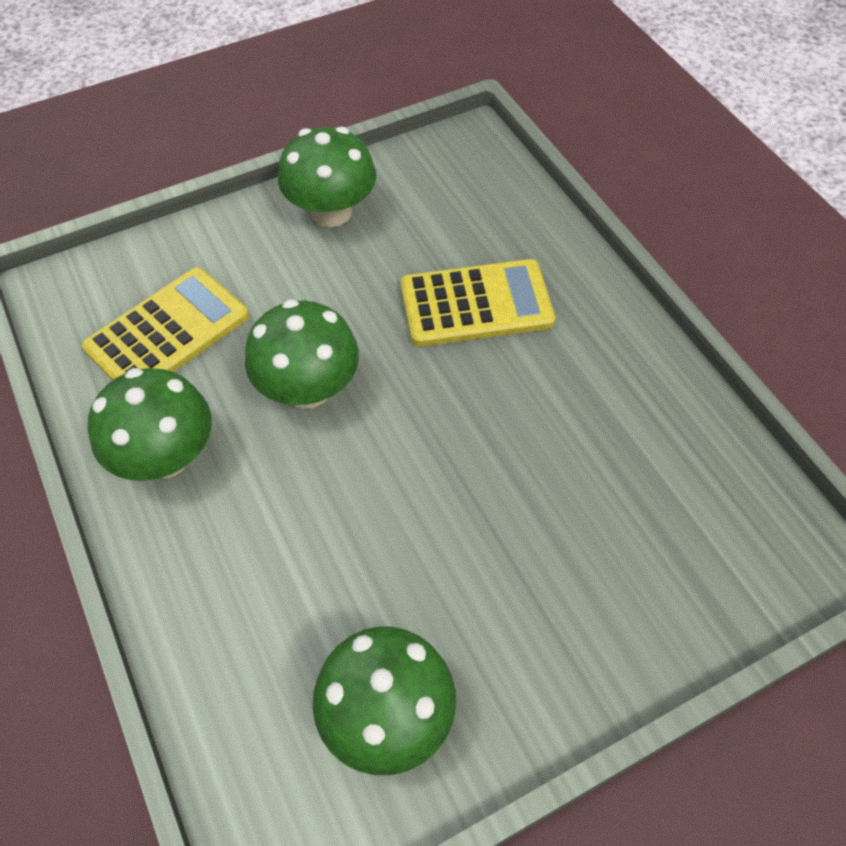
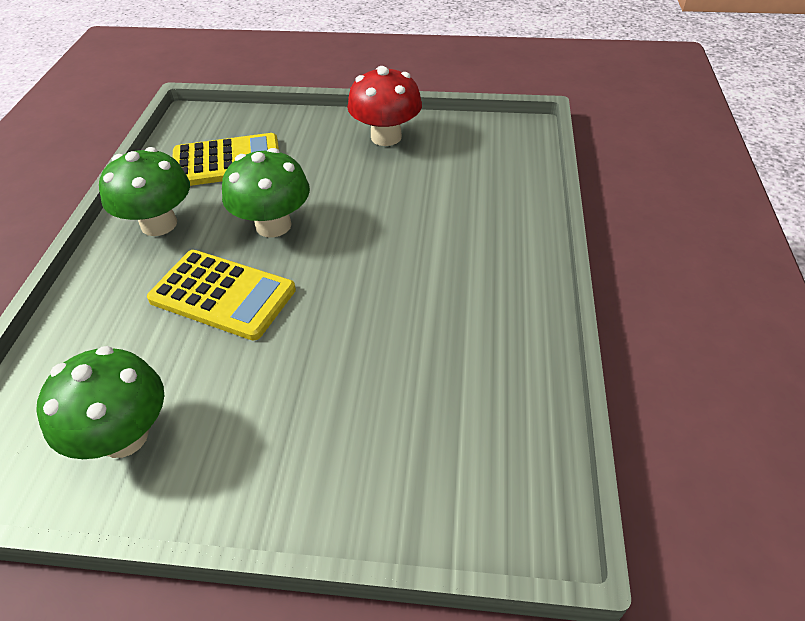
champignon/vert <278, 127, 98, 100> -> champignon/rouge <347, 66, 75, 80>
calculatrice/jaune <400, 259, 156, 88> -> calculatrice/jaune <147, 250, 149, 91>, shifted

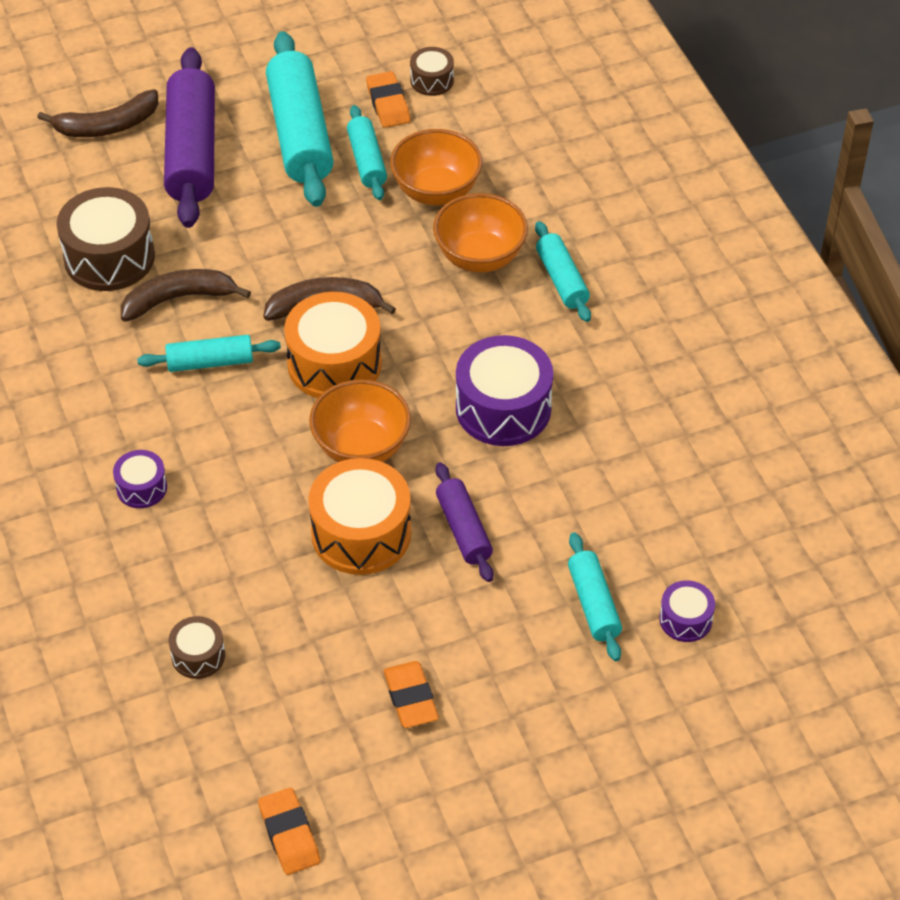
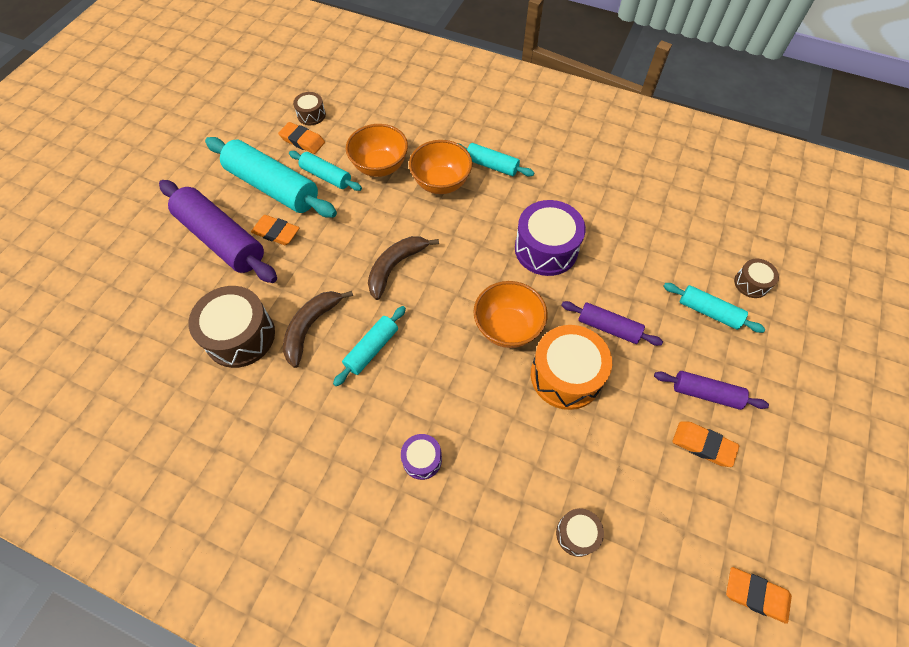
banane/marron <37, 89, 122, 48> -> none
tambour/orange <284, 292, 98, 106> -> none
tambour/violet <659, 580, 56, 62> -> tambour/marron <734, 259, 45, 39>
none -> gomme/orange <251, 215, 48, 30>
none -> rouleau à pâtisserie/violet <654, 371, 115, 39>

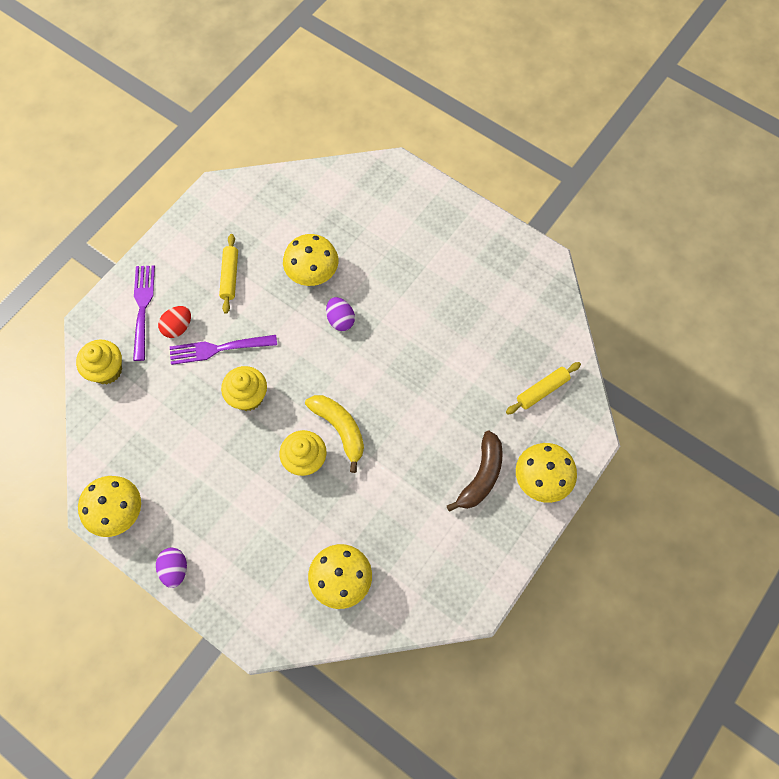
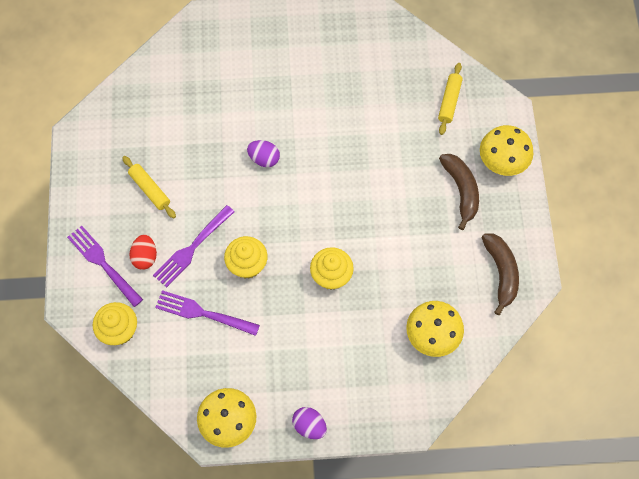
champignon/jaune <283, 234, 55, 52> -> none
banane/jaune <305, 395, 59, 78> -> none
none -> banane/marron <481, 234, 38, 81>
none -> fourchette/violet <155, 290, 105, 46>

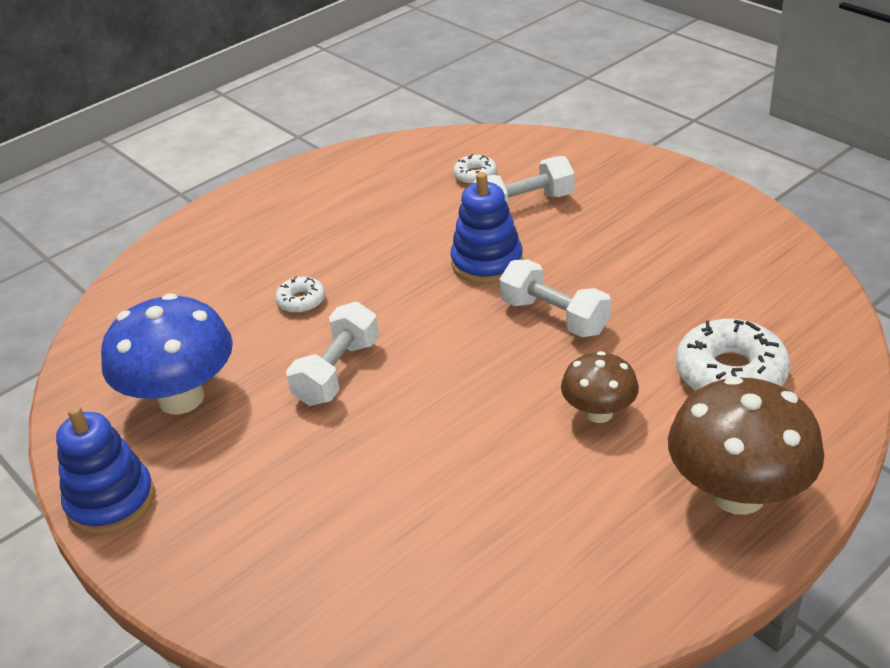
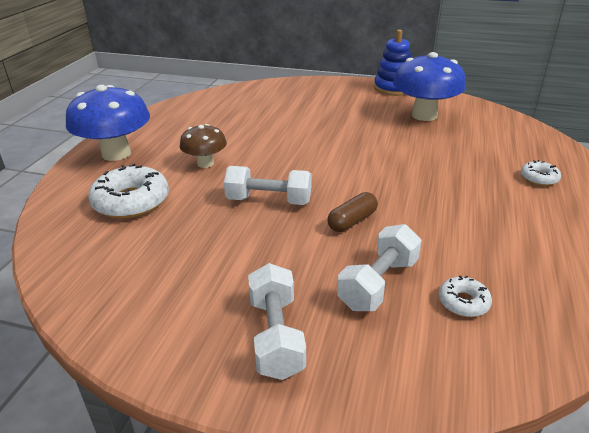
jouet à empiler/bleu <450, 172, 73, 112> -> gélule/marron <327, 192, 51, 40>
beignet/blanc <275, 276, 50, 37> -> beignet/blanc <521, 160, 40, 26>, shifted
haltère/blanc <286, 302, 93, 104> -> haltère/blanc <248, 263, 58, 117>, shifted
champignon/marron <668, 376, 156, 139> -> champignon/bleu <66, 85, 84, 76>

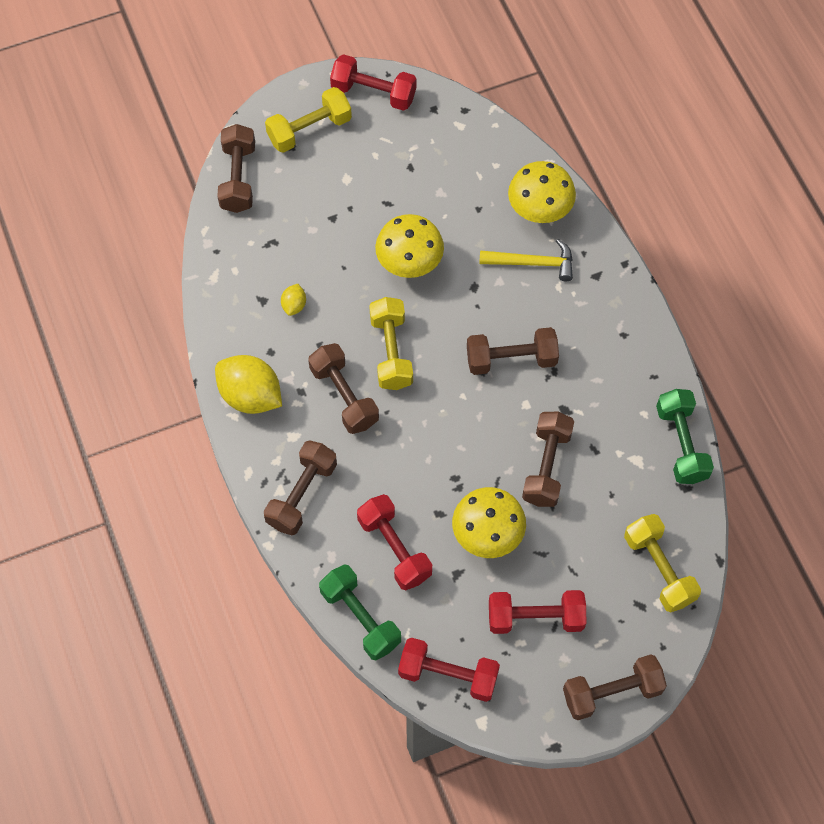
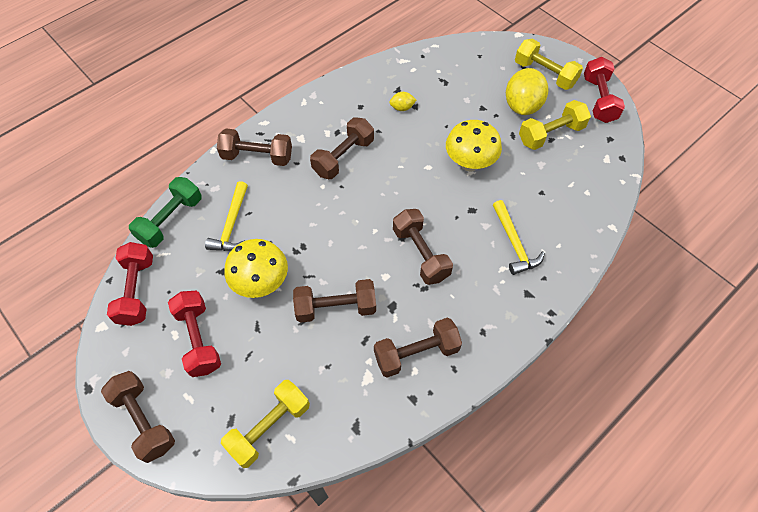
haltère/marron <217, 124, 38, 89> -> haltère/marron <374, 318, 88, 60>, shifted
champignon/jaune <508, 161, 68, 62> -> none
haltère/jaune <369, 297, 44, 93> -> haltère/jaune <519, 100, 72, 50>, shifted
citron/jaune <215, 355, 67, 59> -> citron/jaune <506, 68, 42, 47>, shifted
haltère/vert <656, 389, 58, 95> -> none
haltère/rouge <357, 494, 75, 96> -> marteau/jaune <205, 181, 43, 70>

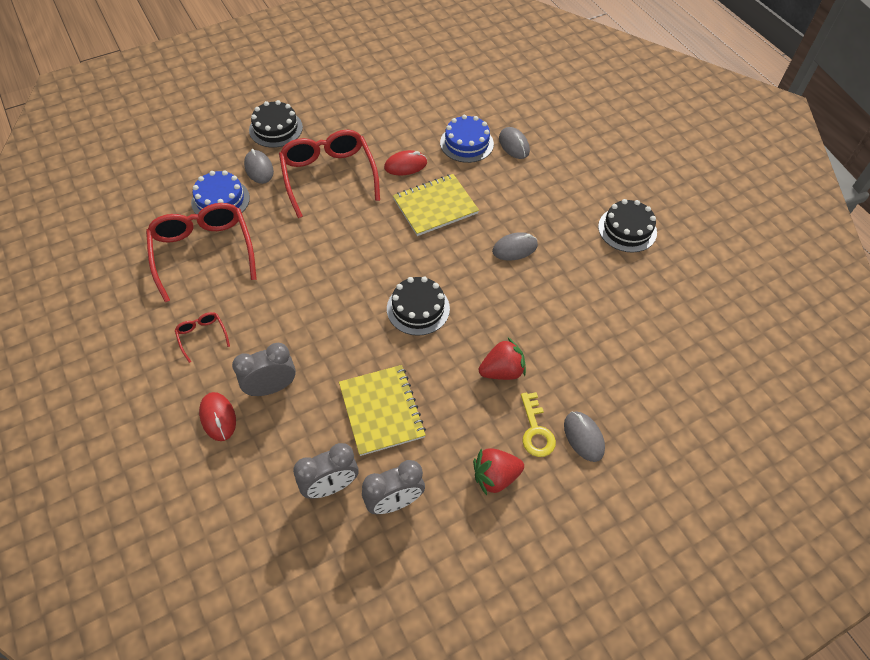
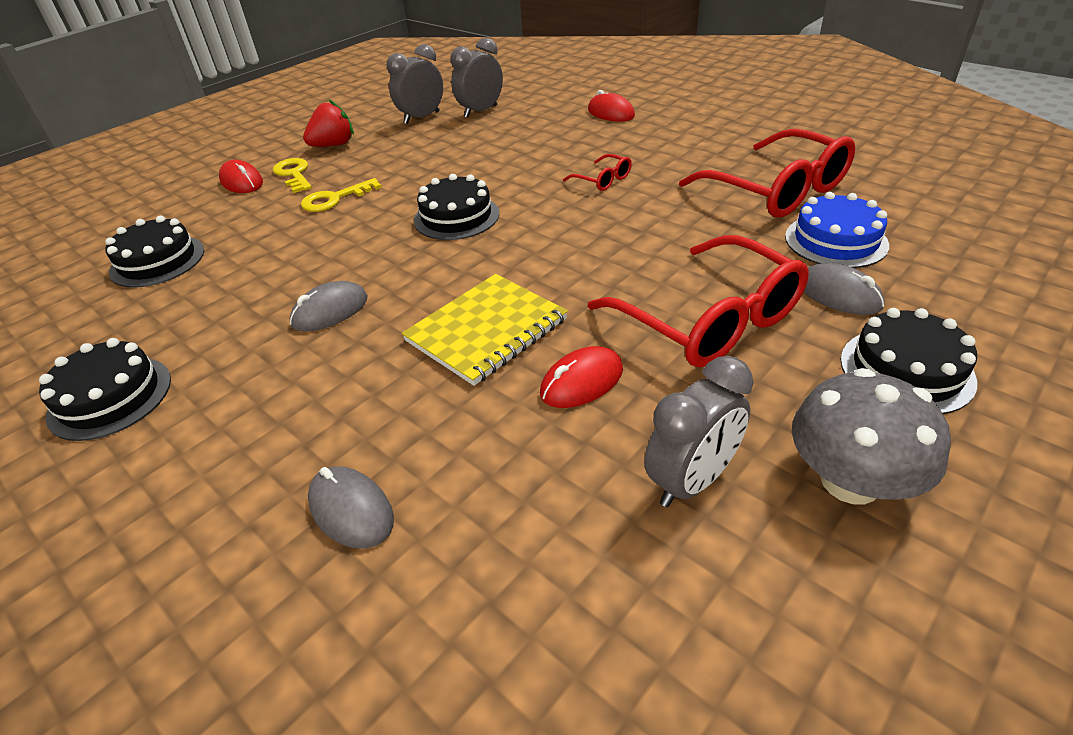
gâteau/bleu <440, 115, 54, 48> -> none
lunettes/rouge <175, 312, 55, 51> -> lunettes/rouge <563, 154, 69, 37>, shifted
fraise/rouge <479, 338, 47, 42> -> clé/jaune <301, 178, 81, 34>
réveil/gris <232, 343, 64, 53> -> réveil/gris <644, 356, 109, 151>, shifted
carnet/jaune <339, 365, 87, 91> -> none
souris/gris <564, 411, 41, 51> -> souris/rouge <219, 160, 44, 33>
none -> gâteau/noir <105, 216, 99, 72>
none -> champignon/gris <792, 368, 159, 136>

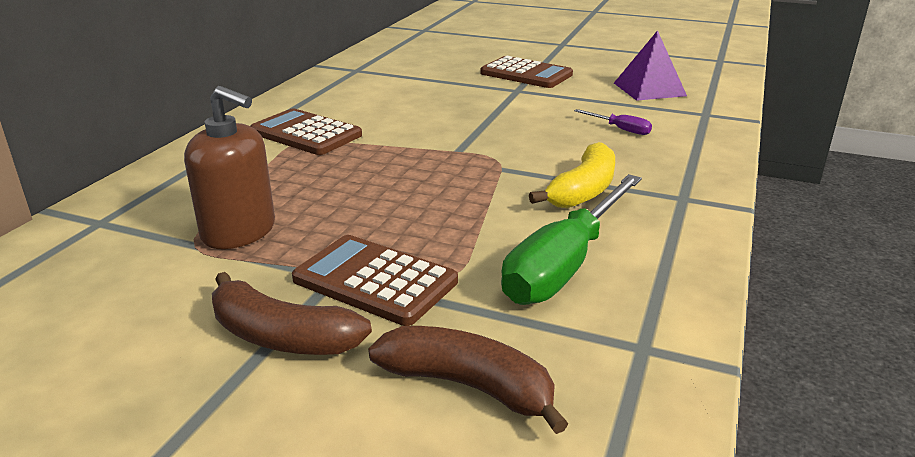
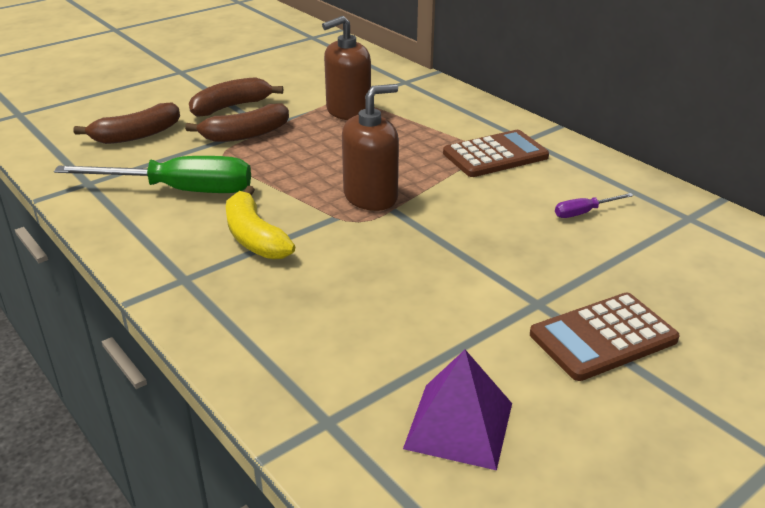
tournevis/violet <574, 109, 78, 26> -> tournevis/violet <555, 193, 79, 25>, shifted
tournevis/vert <501, 174, 141, 131> -> tournevis/vert <54, 156, 197, 37>, 120 degrees clockwise
calculatrice/marron <292, 235, 166, 91> -> banane/marron <185, 103, 104, 39>
none -> distributeur de savon/marron <342, 84, 57, 127>

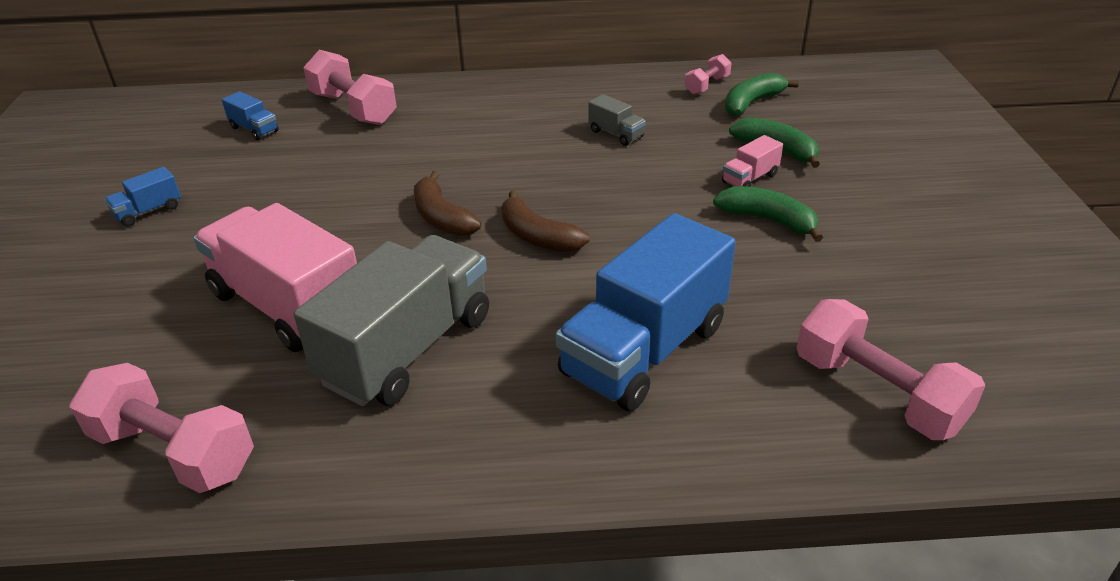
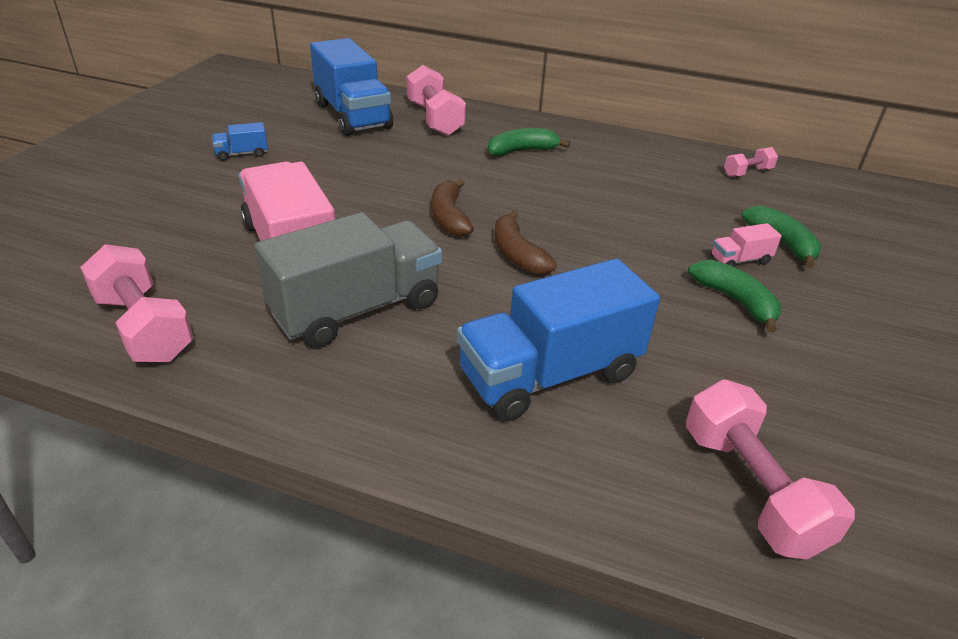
banane/vert <725, 73, 74, 43> -> banane/vert <488, 128, 82, 28>, shifted
camion/bleu <222, 91, 57, 49> -> camion/bleu <310, 38, 83, 98>, x2.38
camion/gris <588, 94, 58, 52> -> none

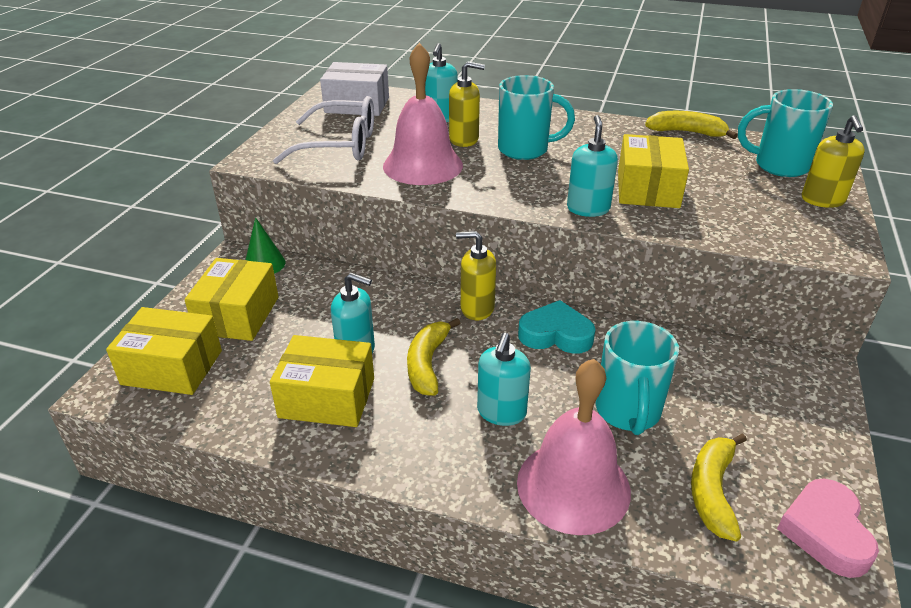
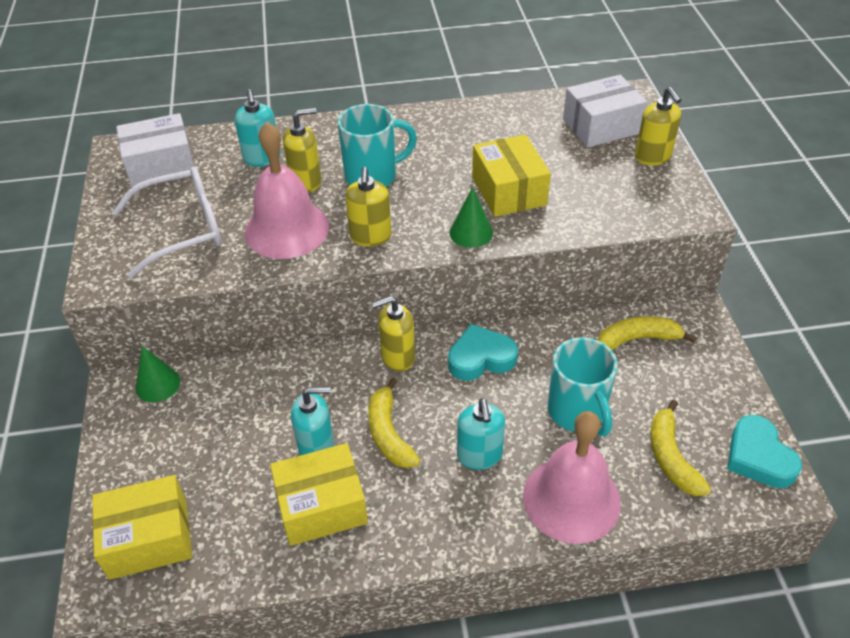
tasse/turquoise <738, 89, 95, 88> -> boîte/blanc <563, 75, 84, 73>
banane/jaune <645, 111, 93, 28> -> banane/jaune <598, 316, 98, 34>, shifted
distributeur de savon/turquoise <567, 115, 51, 102> -> cône/vert <449, 187, 44, 61>
boîte/jaune <184, 258, 95, 83> -> none
cœur/rose <777, 479, 102, 99> -> cœur/turquoise <727, 415, 75, 73>
none -> distributeur de savon/jaune <345, 167, 47, 80>

